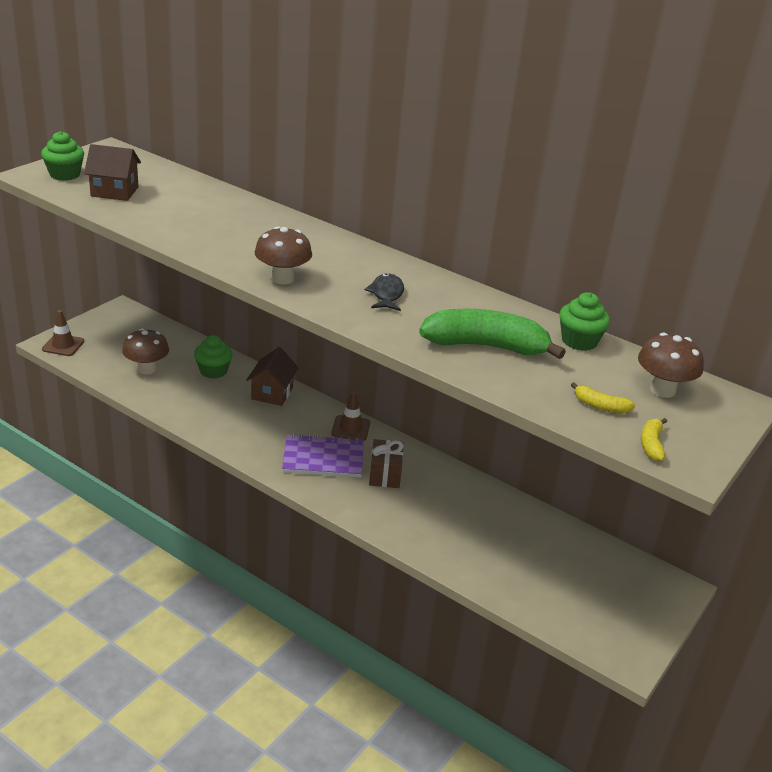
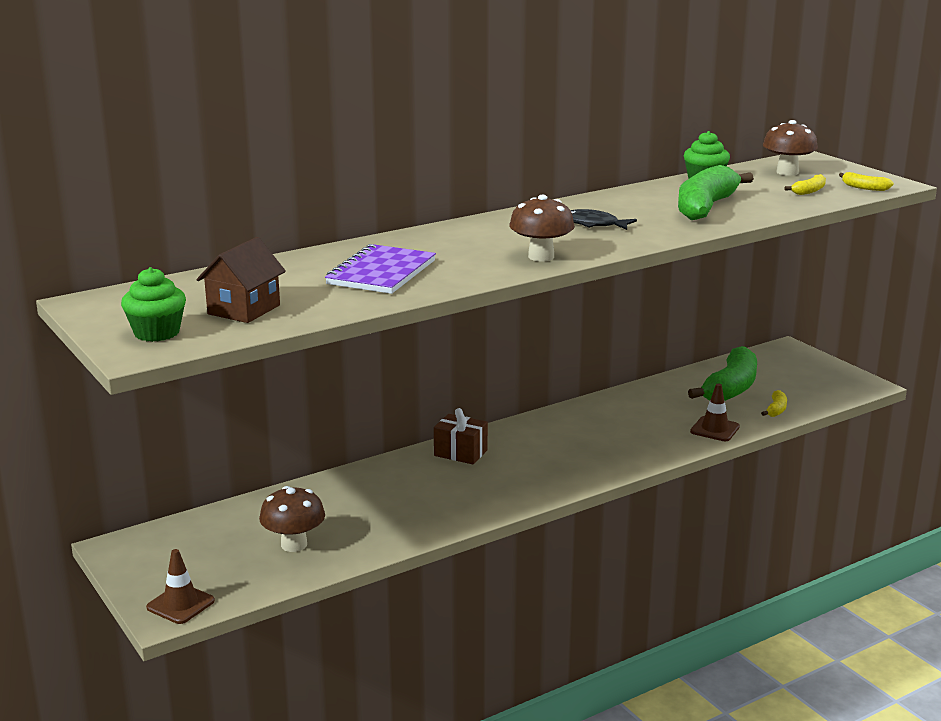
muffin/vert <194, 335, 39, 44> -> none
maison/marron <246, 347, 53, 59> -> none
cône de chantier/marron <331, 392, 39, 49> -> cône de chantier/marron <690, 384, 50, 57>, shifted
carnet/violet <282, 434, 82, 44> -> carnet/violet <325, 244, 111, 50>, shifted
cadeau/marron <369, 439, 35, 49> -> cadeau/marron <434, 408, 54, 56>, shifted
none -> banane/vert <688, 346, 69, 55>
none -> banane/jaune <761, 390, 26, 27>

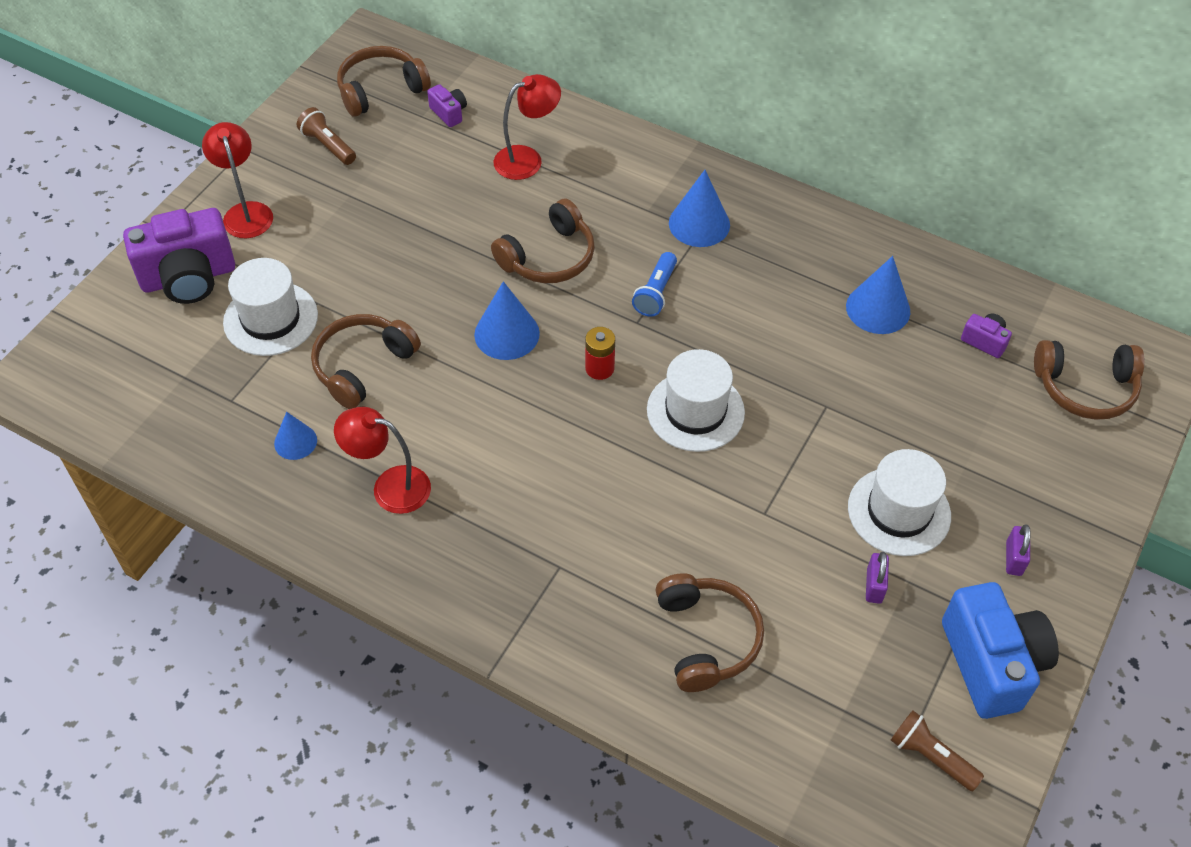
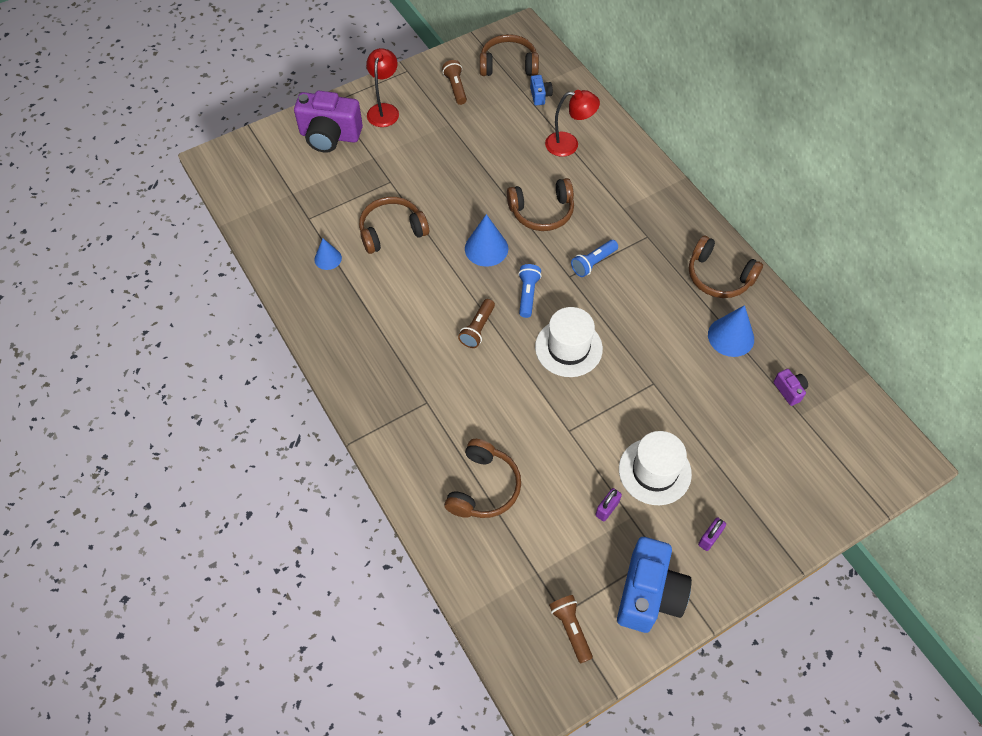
appareil photo/violet <427, 84, 40, 43> -> appareil photo/bleu <530, 75, 23, 30>
cône/bleu <669, 170, 61, 77> -> none
chapeau/blanc <223, 258, 95, 98> -> none
pile/rouge <585, 327, 30, 53> -> lampe de poche/bleu <518, 264, 24, 54>
casque audio/marron <1034, 340, 111, 80> -> casque audio/marron <689, 236, 74, 62>, shifted
lampe/rouge <334, 407, 97, 107> -> none
none -> lampe de poche/marron <458, 299, 37, 49>

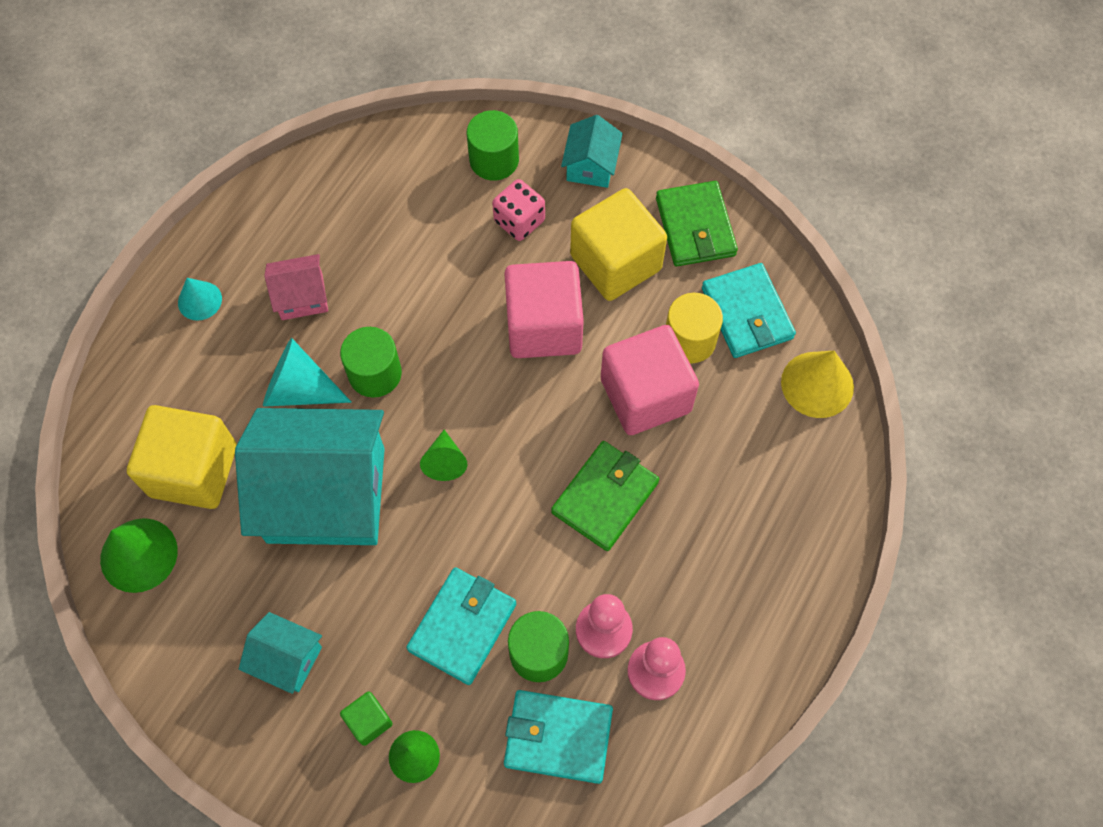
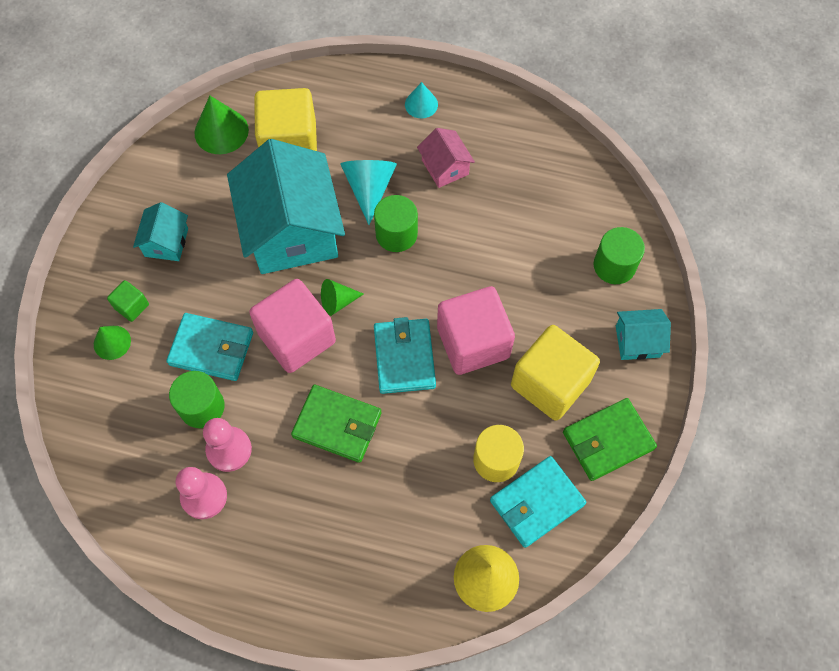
dé/rose <492, 179, 53, 62> -> none
cube/rose <601, 325, 98, 110> -> cube/rose <249, 279, 87, 94>, shifted
portefeuille/turquoise <504, 690, 109, 94> -> portefeuille/turquoise <374, 317, 62, 77>, shifted

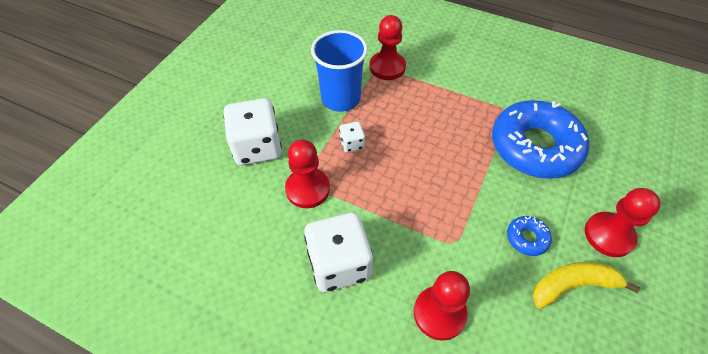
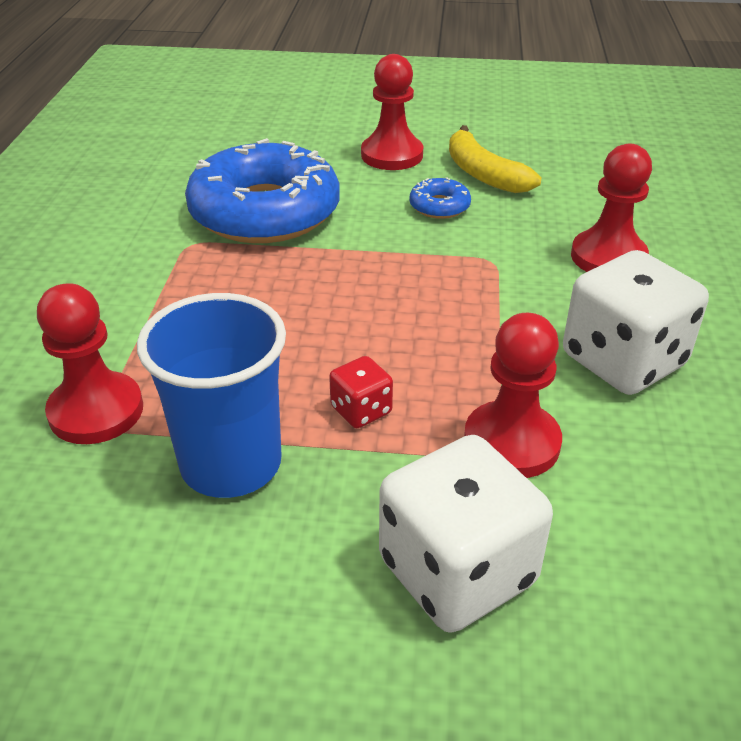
dé/blanc <339, 122, 26, 31> -> dé/rouge <329, 356, 64, 72>

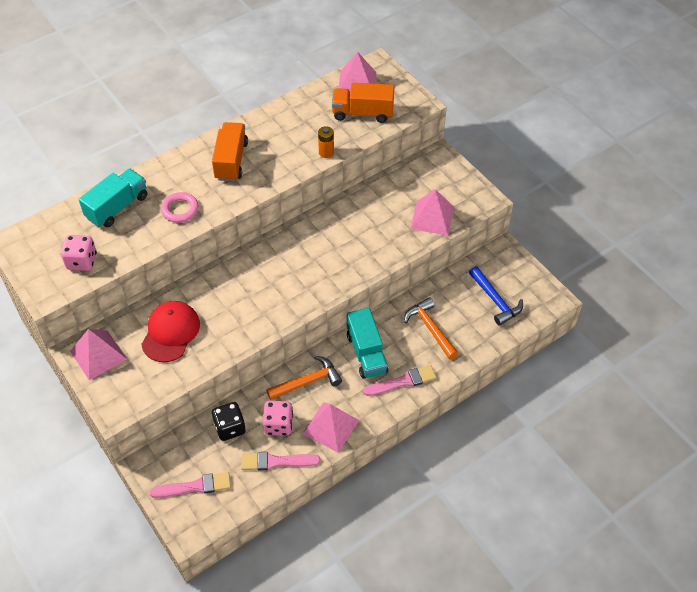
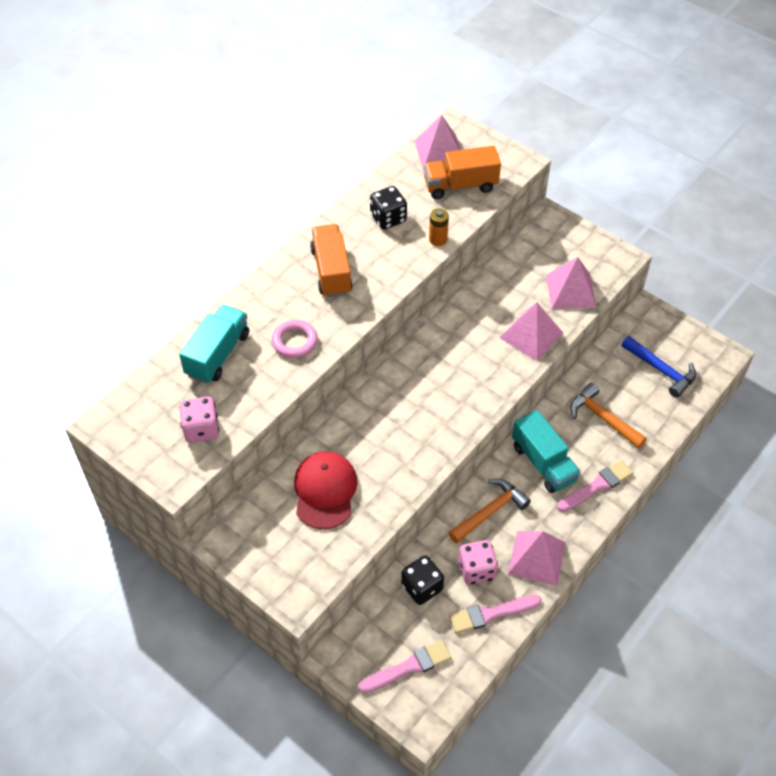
pyramide/rose <70, 329, 57, 51> -> pyramide/rose <500, 302, 63, 59>, shifted
none -> dé/noir <370, 186, 37, 44>

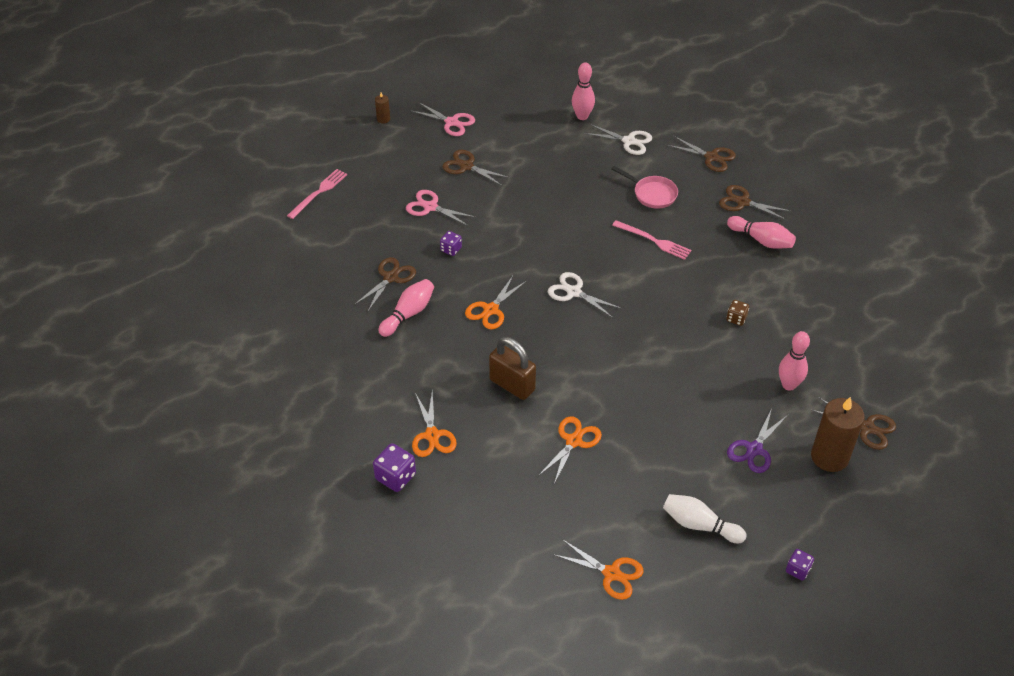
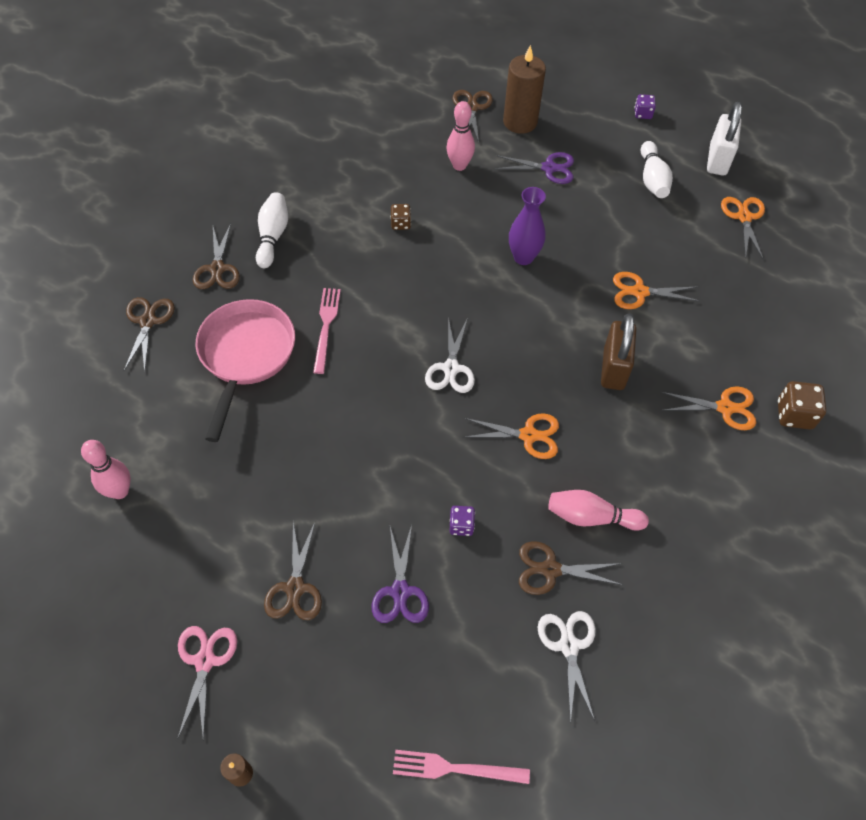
ciseaux/blanc <584, 124, 68, 31> -> ciseaux/blanc <538, 611, 58, 113>, shifted
poêle/rose <611, 166, 67, 43> -> poêle/rose <196, 299, 99, 143>, x1.73
ciseaux/rose <406, 190, 71, 36> -> ciseaux/violet <372, 525, 57, 98>
quille/rose <727, 216, 69, 33> -> quille/blanc <256, 192, 32, 76>
ciseaux/orange <412, 390, 45, 67> -> ciseaux/orange <661, 386, 95, 44>, 45 degrees clockwise
dé/violet <373, 443, 43, 49> -> dé/marron <778, 381, 48, 49>
none -> cadenas/blanc <707, 102, 35, 74>
none -> vase/violet <509, 187, 37, 78>

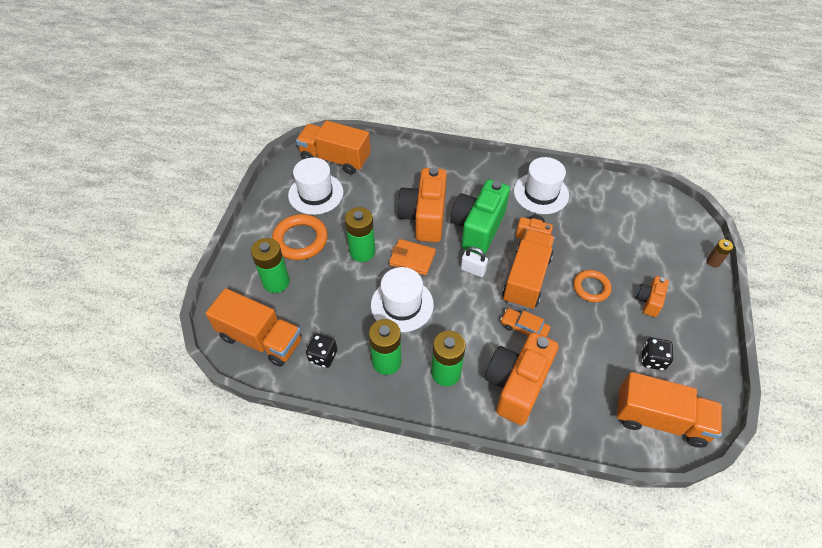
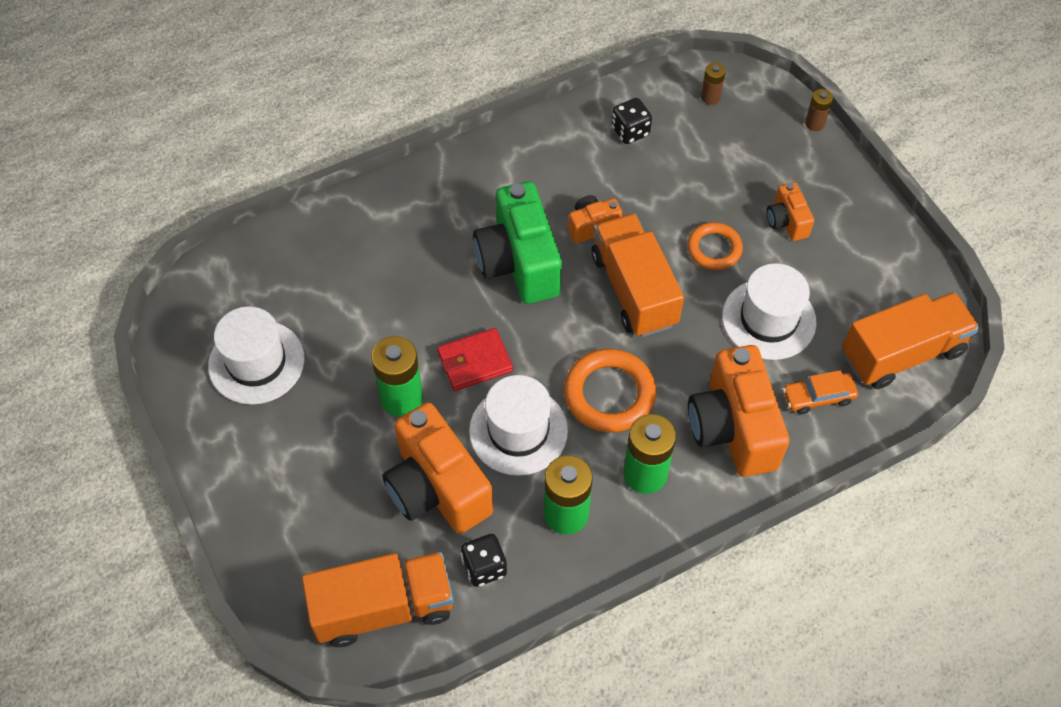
camion/orange <296, 120, 75, 55> -> none
chapeau/blanc <514, 157, 55, 57> -> chapeau/blanc <722, 263, 95, 97>, shifted
appareil photo/orange <397, 167, 50, 75> -> appareil photo/orange <382, 402, 111, 132>, shifted
anneau/orange <272, 214, 56, 46> -> anneau/orange <564, 349, 92, 83>, shifted
pile/vert <251, 238, 39, 55> -> none
portefeuille/orange <389, 239, 47, 36> -> portefeuille/rouge <437, 328, 76, 63>
cadenas/blanc <461, 247, 27, 30> -> none
voiture/orange <500, 308, 50, 29> -> voiture/orange <783, 370, 75, 44>, shifted
dé/noir <642, 337, 31, 34> -> dé/noir <612, 98, 40, 46>, shifted
none -> pile/marron <701, 63, 25, 42>

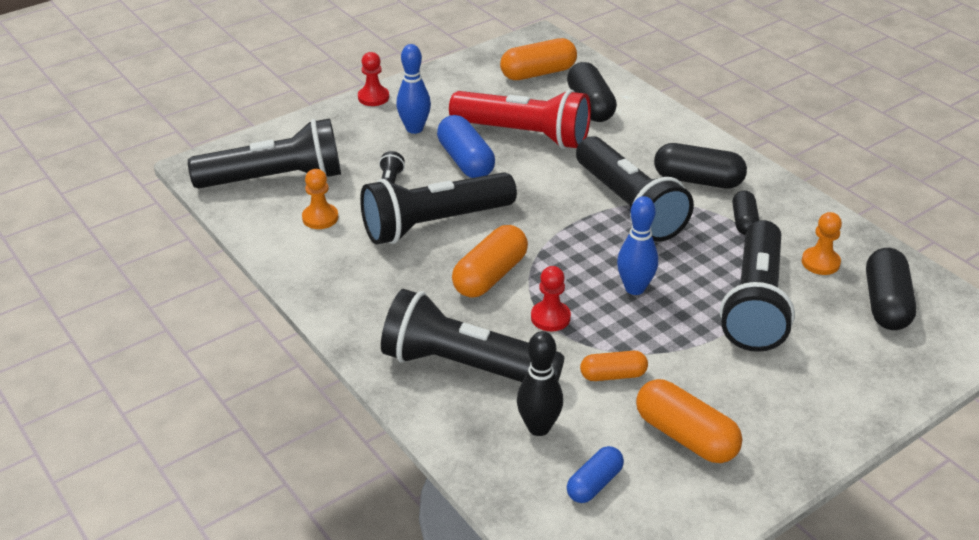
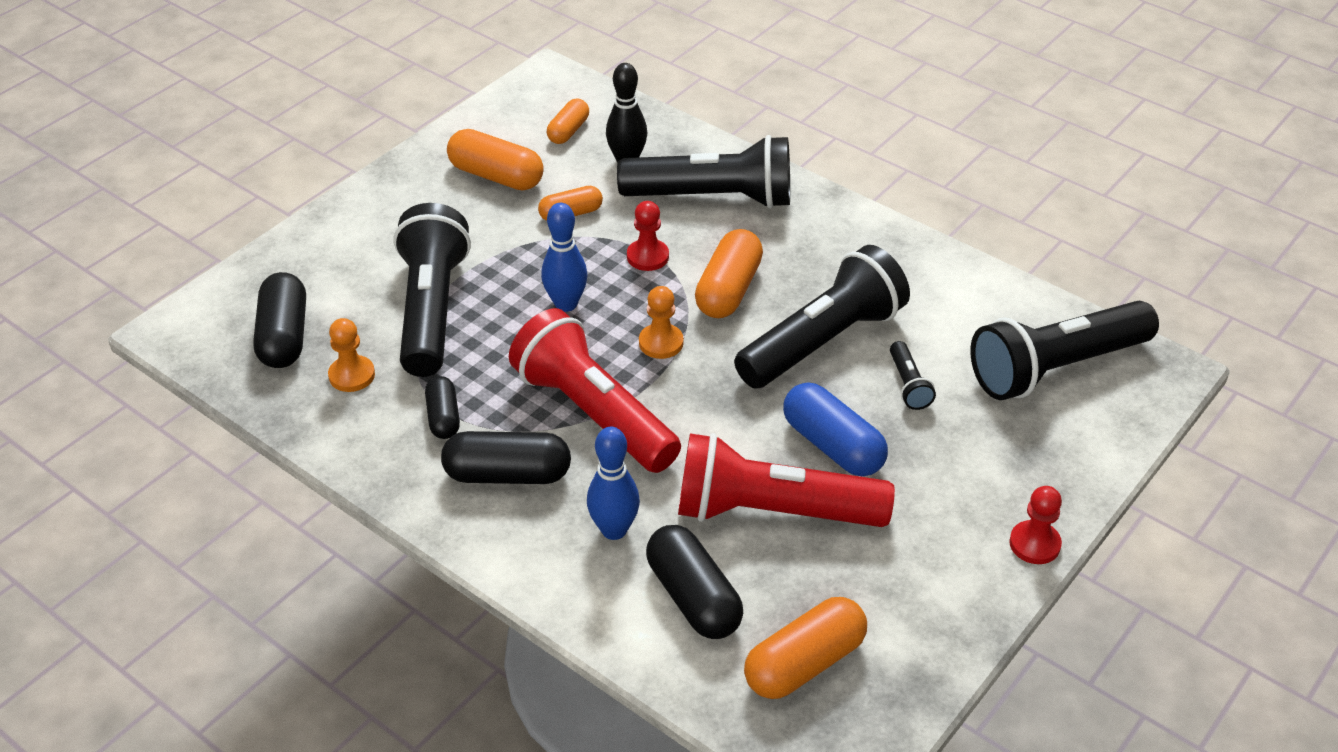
quille/bleu <397, 44, 34, 90> -> quille/bleu <587, 427, 53, 113>, shifted
lampe de poche/noir <576, 136, 118, 105> -> lampe de poche/rouge <509, 308, 172, 165>
pion/orange <302, 169, 37, 60> -> pion/orange <639, 286, 45, 73>, shifted
gélule/bleu <567, 446, 57, 57> -> gélule/orange <547, 98, 42, 46>

